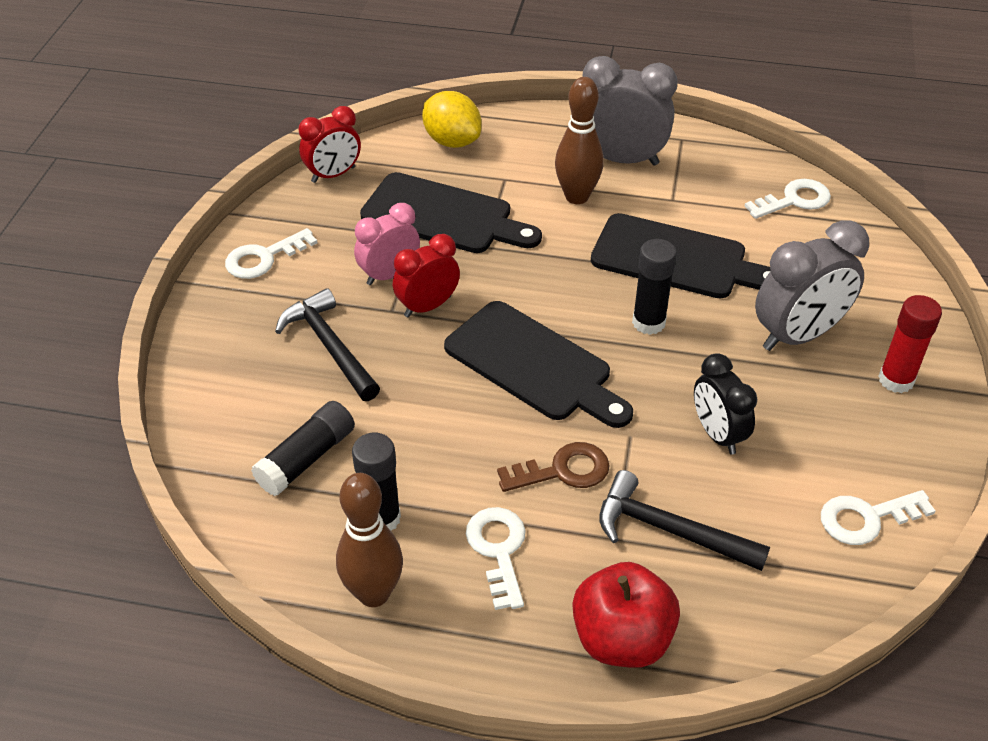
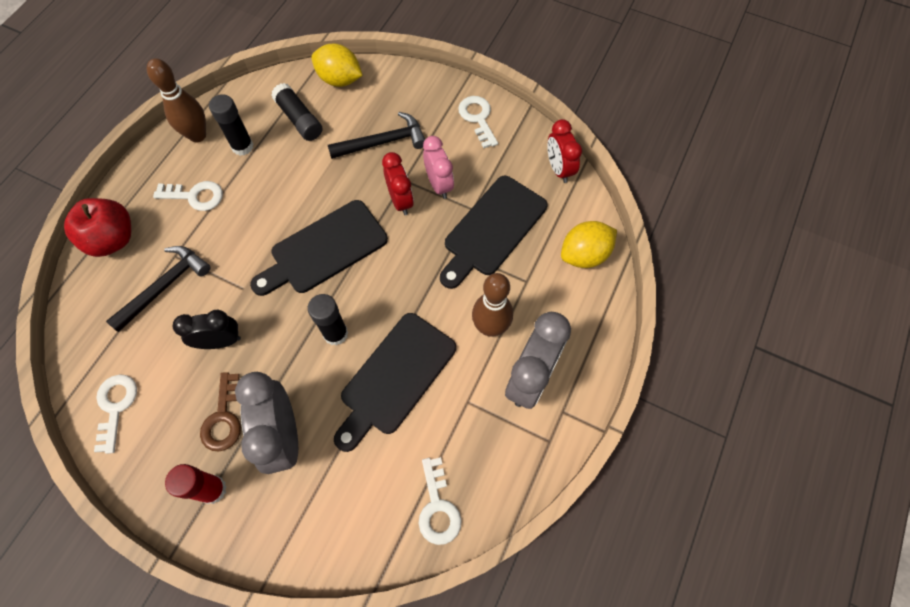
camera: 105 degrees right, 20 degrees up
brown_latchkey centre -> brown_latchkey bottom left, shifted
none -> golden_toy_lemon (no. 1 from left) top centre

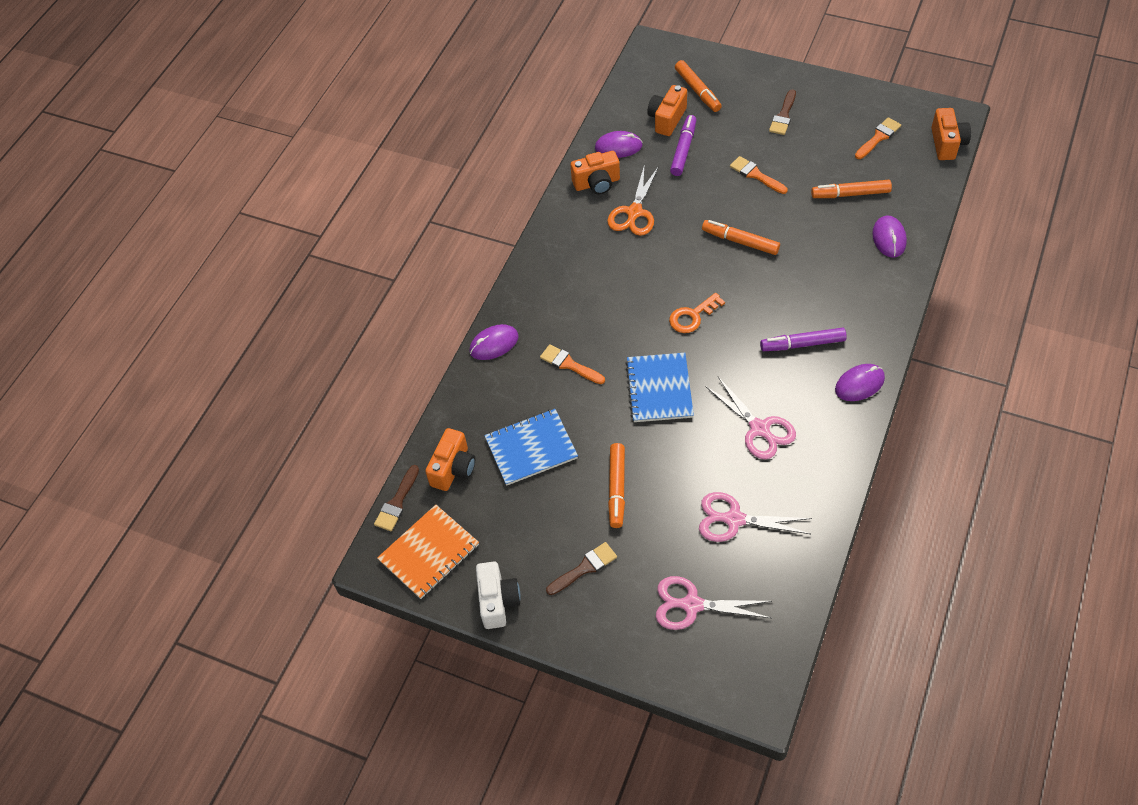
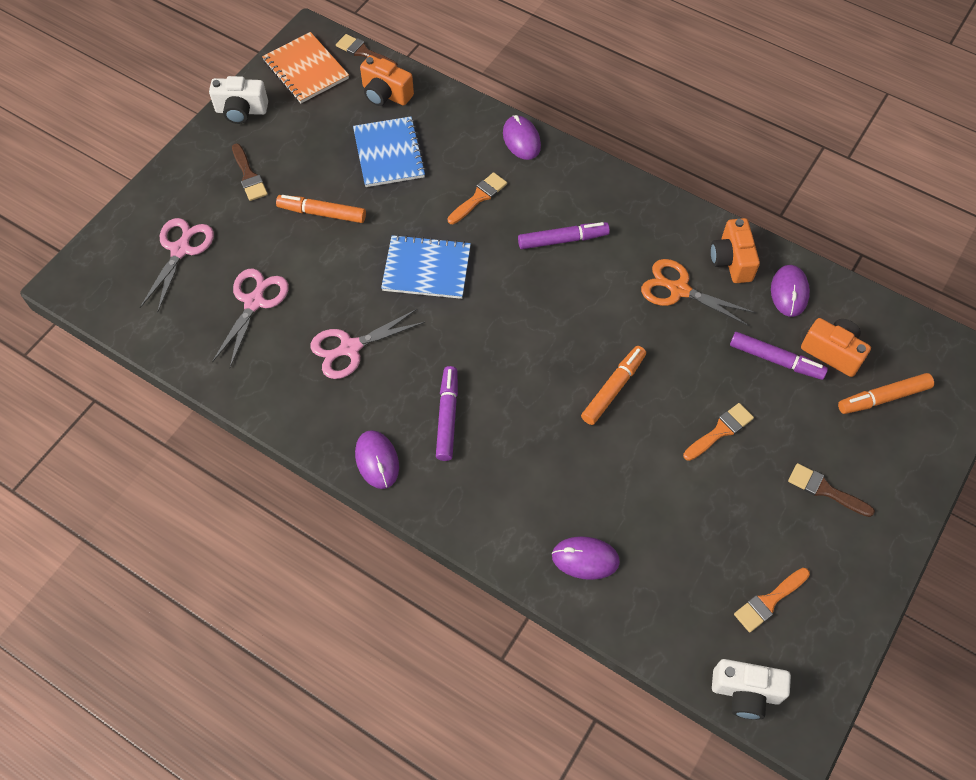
camera: 95 degrees right, 5 degrees up
orange_photo_camera (no. 4 from left) top right -> pure_white_photo_camera (no. 2 from left) bottom right
orange_paint_brush (no. 3 from left) top right -> orange_paint_brush (no. 3 from left) bottom right, 90 degrees clockwise
orange_felt_pen (no. 4 from left) top right -> none
orange_latchkey centre -> none
none -> purple_felt_pen (no. 2 from left) top centre

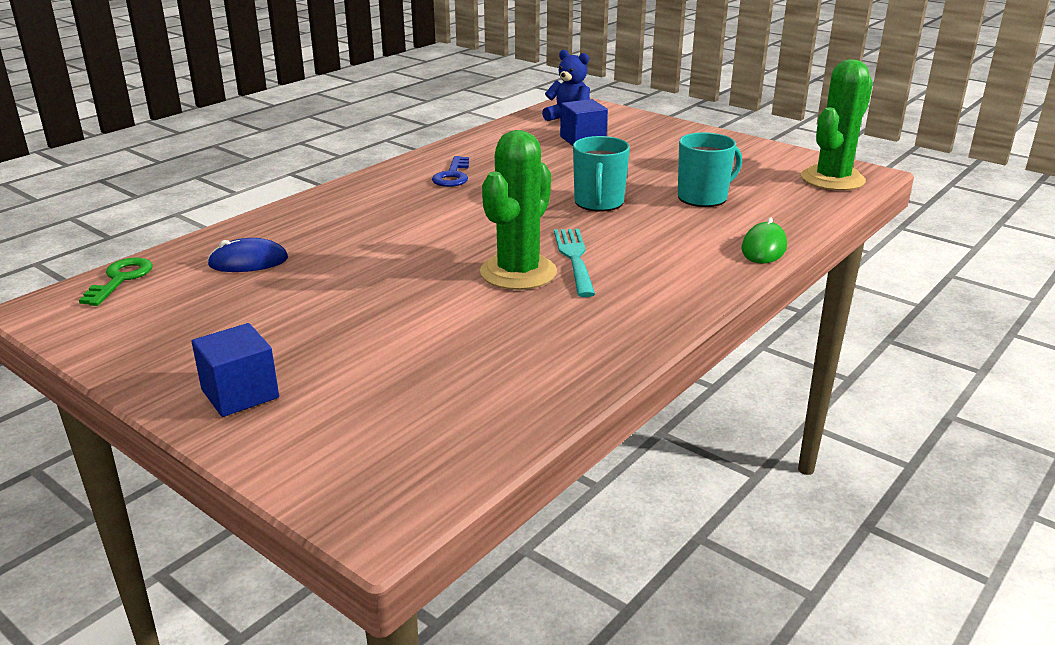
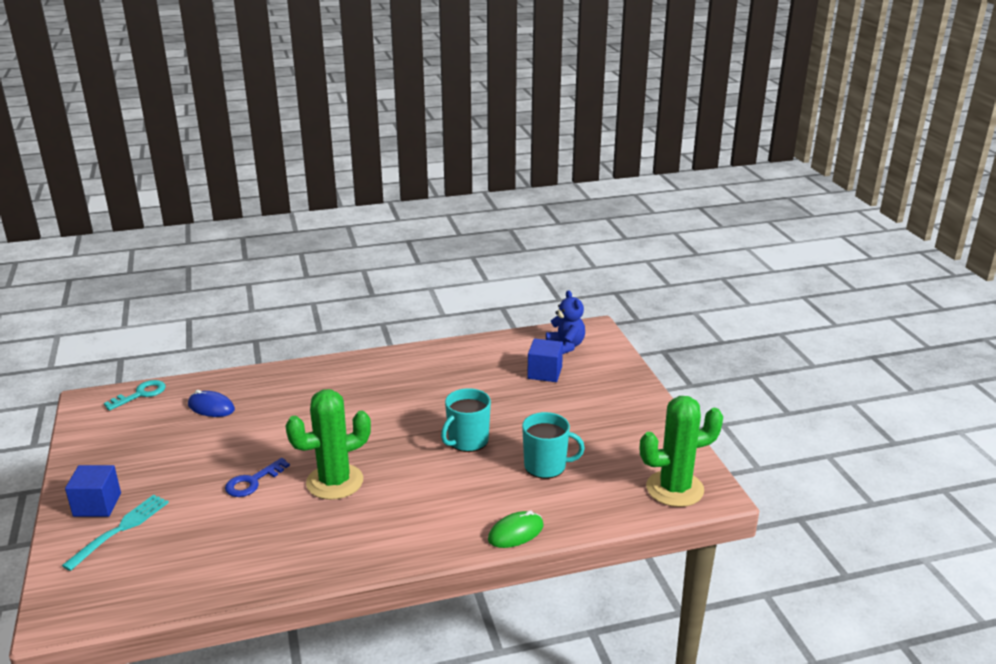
camera: 35 degrees right, 0 degrees up
cobalt_latchkey top centre -> cobalt_latchkey bottom left, shifted
teal_table_fork centre -> teal_table_fork bottom left, shifted
green_latchkey middle left -> teal_latchkey middle left

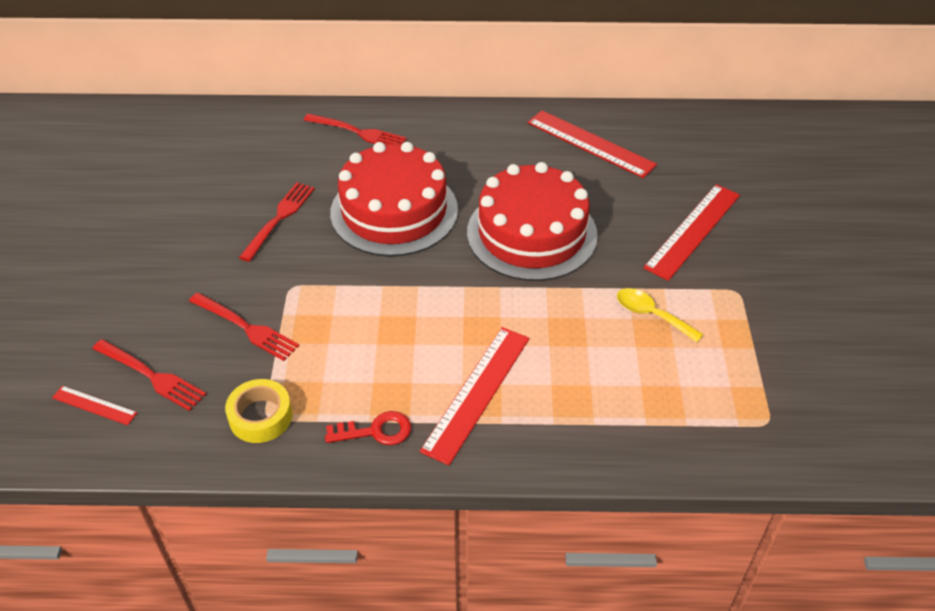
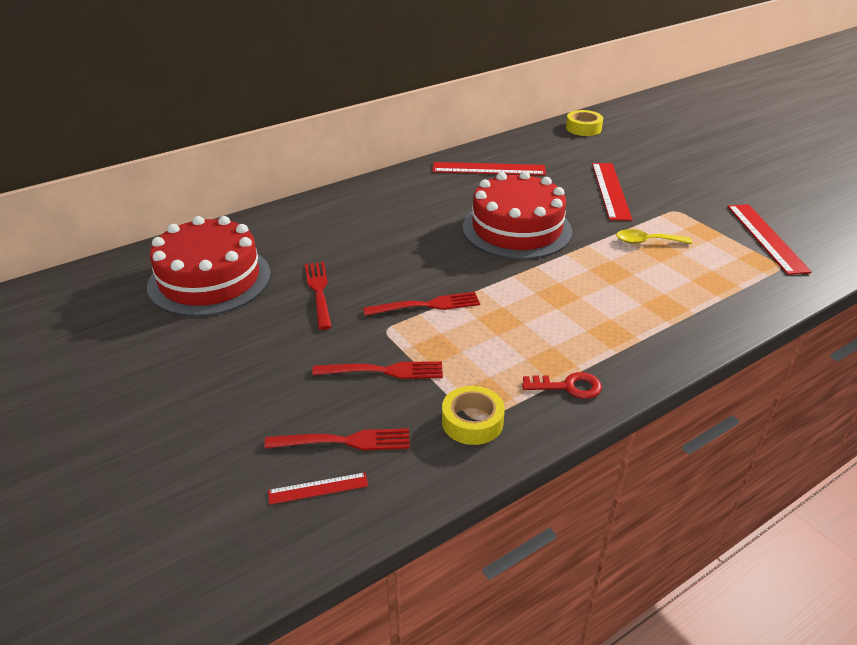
camera: 35 degrees left, 10 degrees down
scarlet_table_fork (no. 4 from left) top centre -> scarlet_table_fork (no. 4 from left) centre, shifted
scarlet_layer_cake (no. 1 from left) top centre -> scarlet_layer_cake (no. 1 from left) middle left, shifted
scarlet_ruler (no. 2 from left in the first image) centre -> scarlet_ruler (no. 4 from left) middle right, shifted
scarlet_latchkey bottom centre -> scarlet_latchkey centre, 45 degrees clockwise
none -> golden_sticky_tape (no. 2 from left) top right

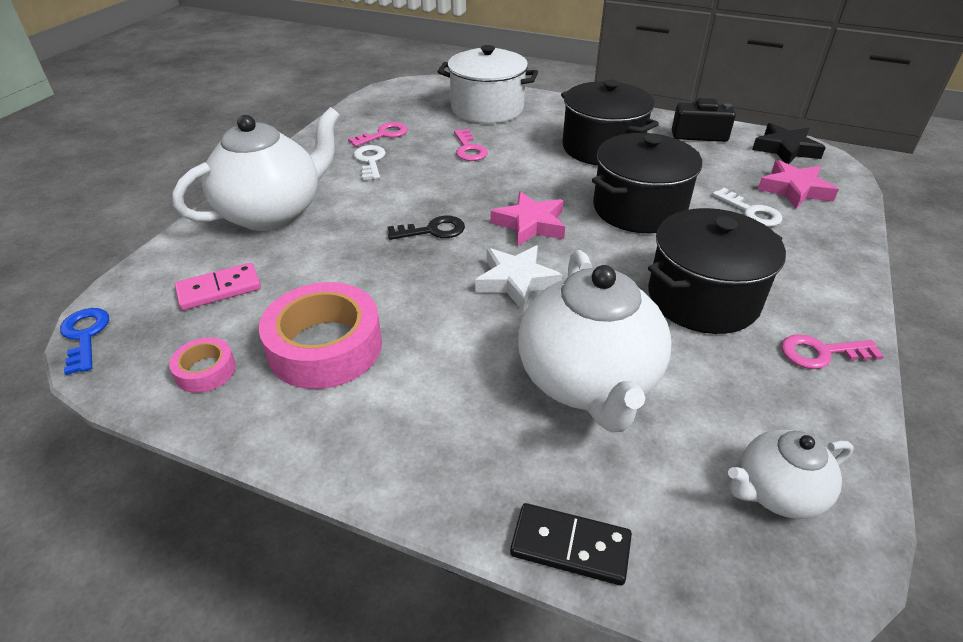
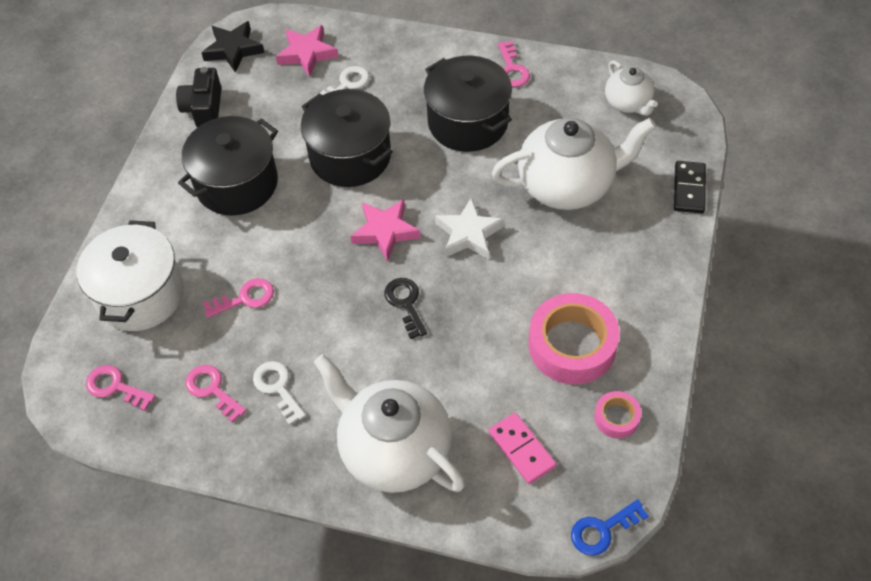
camera: 95 degrees left, 15 degrees up
pure_white_latchkey (no. 1 from left) top centre -> pure_white_latchkey (no. 1 from left) bottom left, 75 degrees clockwise
none -> rose-pink_latchkey (no. 1 from left) bottom left

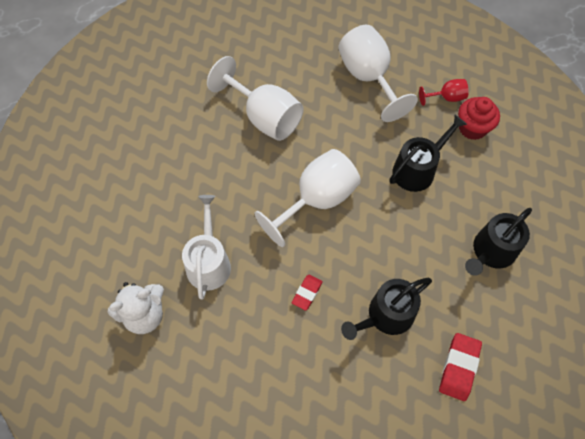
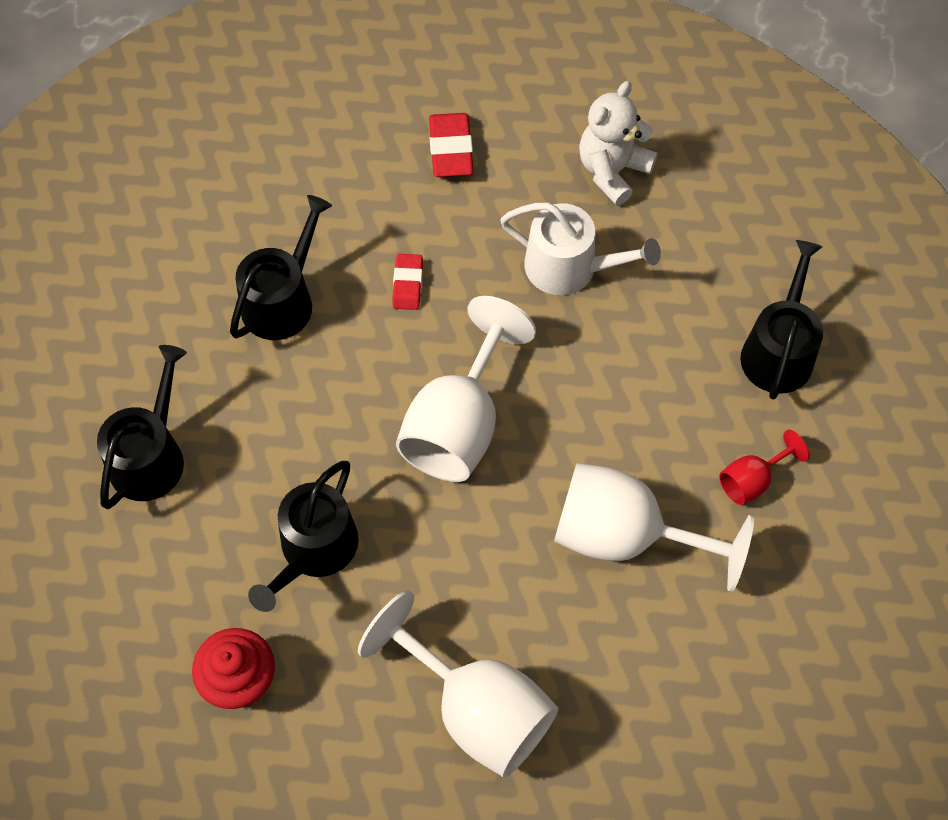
camera: 155 degrees right, 0 degrees up
scarlet_goblet top right -> scarlet_goblet middle right, shifted
pure_white_watering_pot centre -> pure_white_watering_pot top centre, 45 degrees counterclockwise
scarlet_pencil_eraser (no. 2 from left) bottom right -> scarlet_pencil_eraser (no. 2 from left) top centre, shifted
none -> black_watering_pot (no. 4 from left) middle right

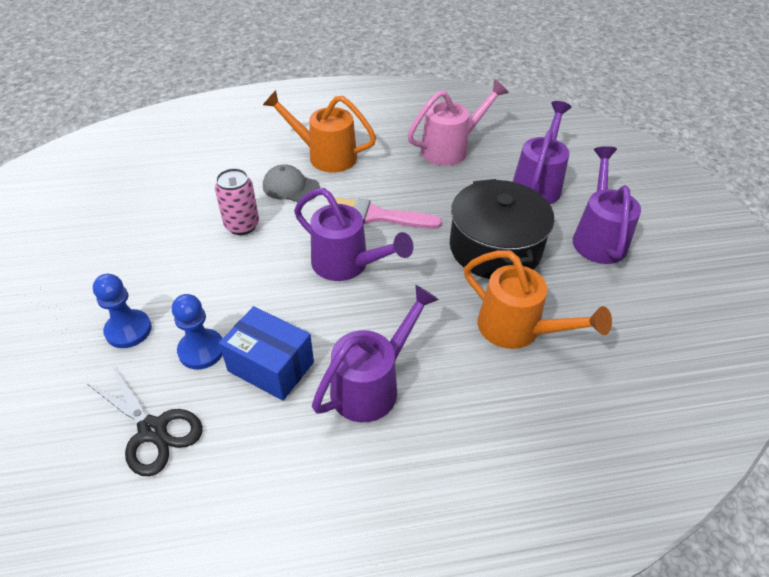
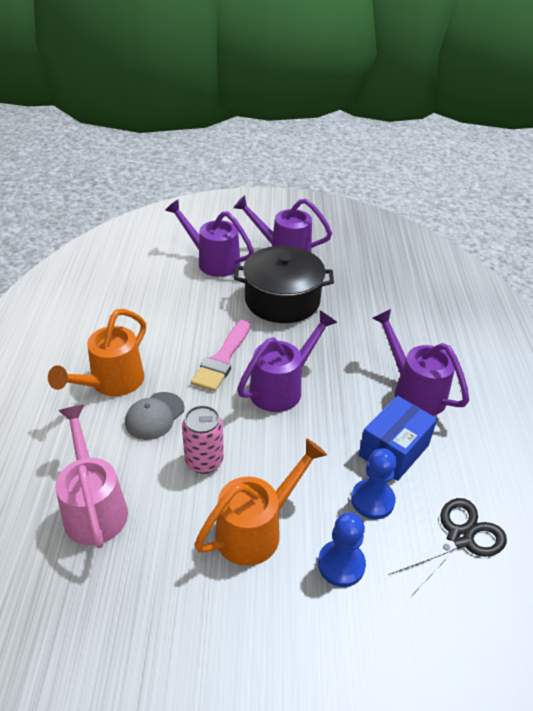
camera: 80 degrees left, 5 degrees down
rose-pink_watering_pot top centre -> rose-pink_watering_pot bottom left, shifted
orange_watering_pot (no. 2 from left) middle right -> orange_watering_pot (no. 2 from left) bottom centre, shifted

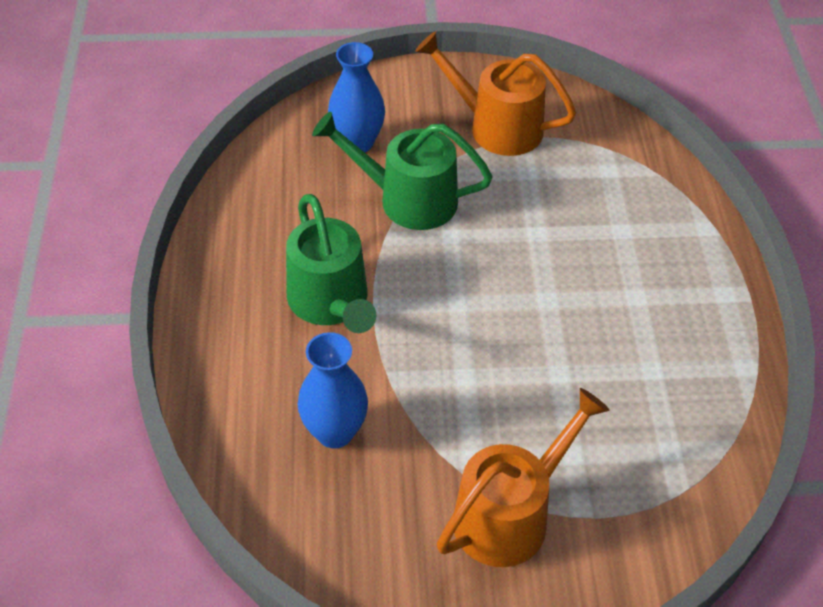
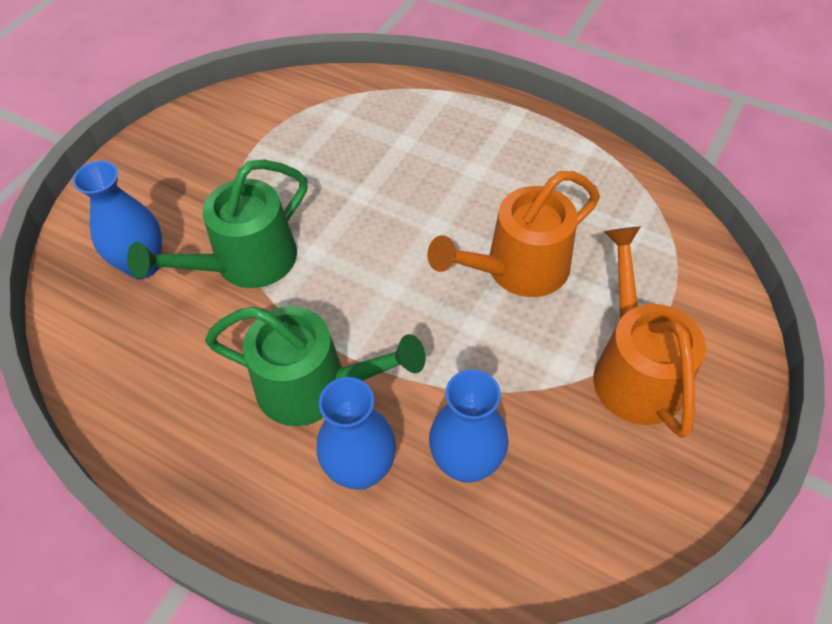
camera: 55 degrees left, 5 degrees up
orange_watering_pot (no. 1 from left) top centre -> orange_watering_pot (no. 1 from left) centre, shifted
none -> cobalt_flower_vase (no. 2 from left) bottom centre

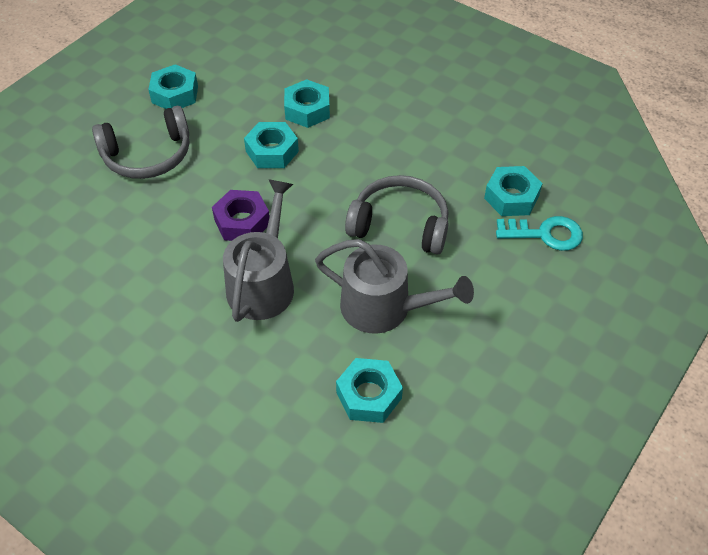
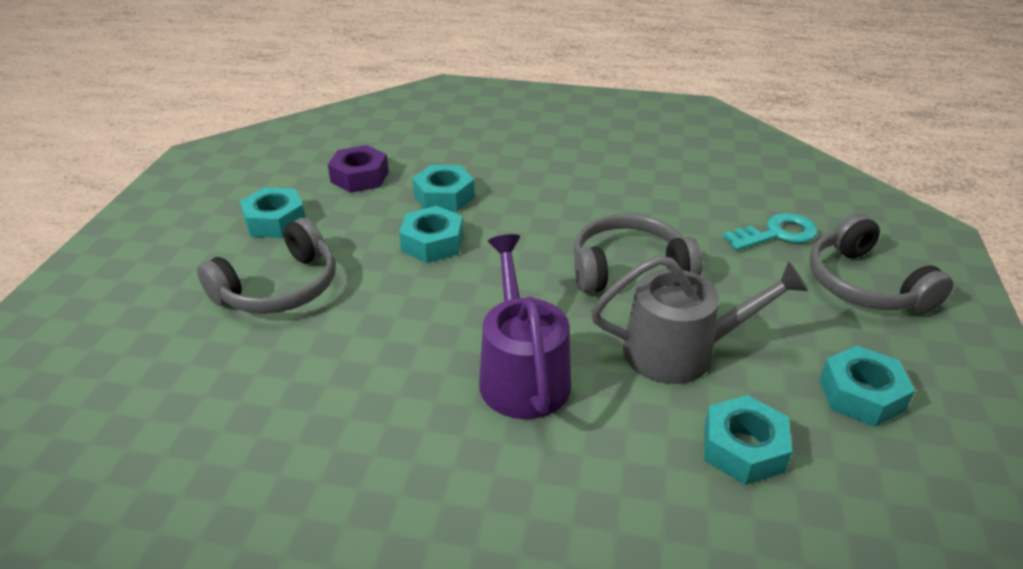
camera: 25 degrees left, 15 degrees down
teal_hexagon_nut (no. 5 from left) middle right -> teal_hexagon_nut (no. 5 from left) bottom right, shifted
grey_watering_pot (no. 1 from left) centre -> purple_watering_pot centre
purple_hexagon_nut centre -> purple_hexagon_nut top centre, shifted
none -> grey_over-ear_headphones (no. 3 from left) middle right

